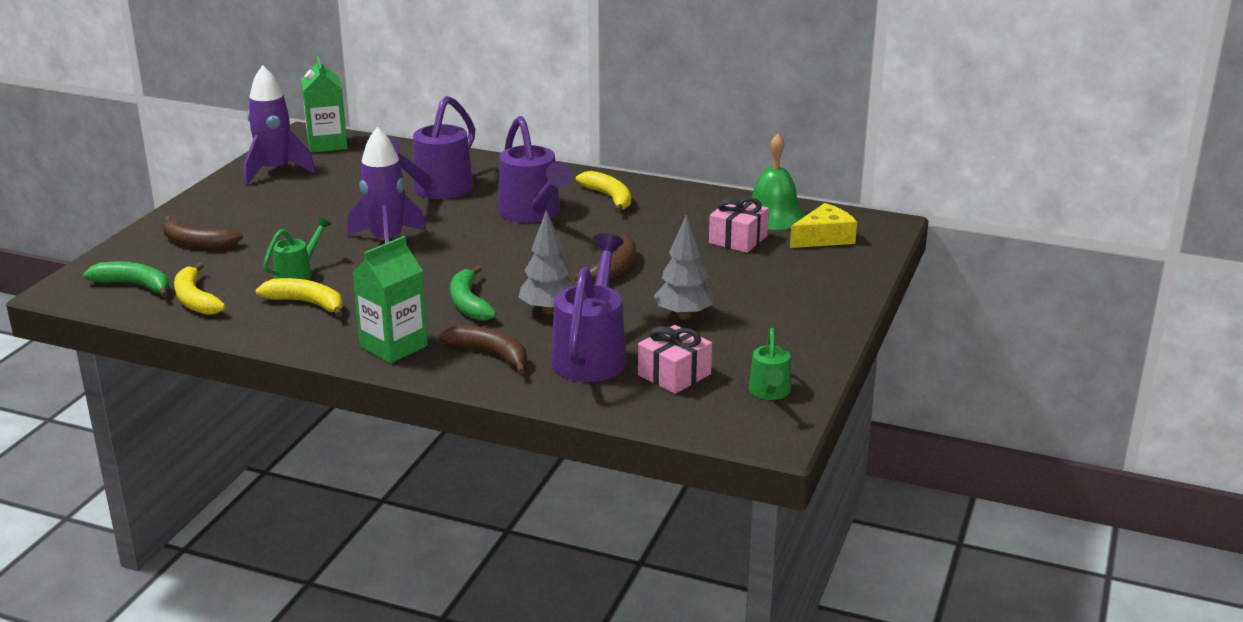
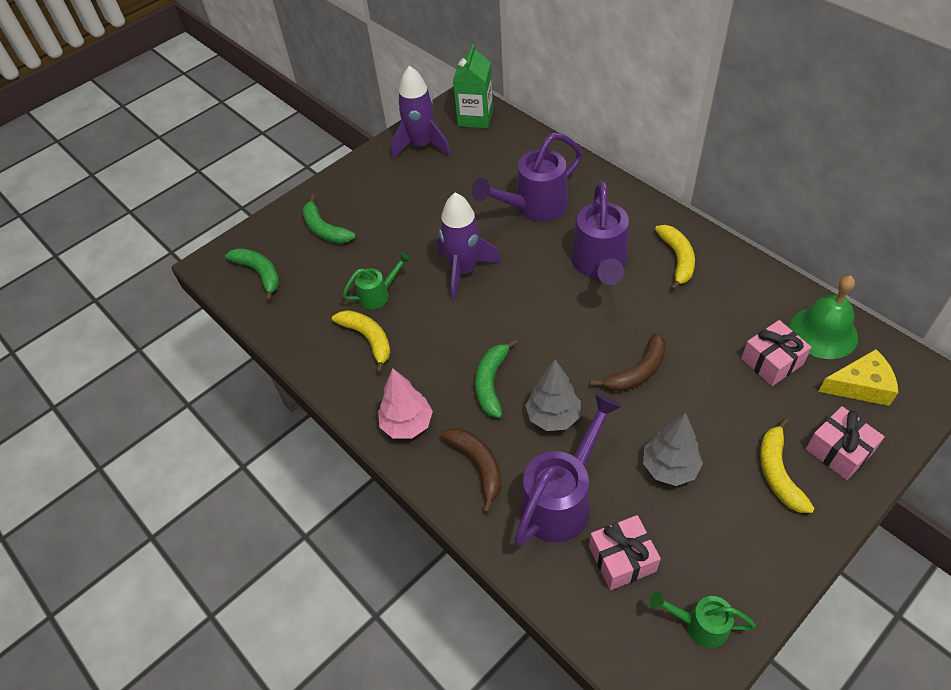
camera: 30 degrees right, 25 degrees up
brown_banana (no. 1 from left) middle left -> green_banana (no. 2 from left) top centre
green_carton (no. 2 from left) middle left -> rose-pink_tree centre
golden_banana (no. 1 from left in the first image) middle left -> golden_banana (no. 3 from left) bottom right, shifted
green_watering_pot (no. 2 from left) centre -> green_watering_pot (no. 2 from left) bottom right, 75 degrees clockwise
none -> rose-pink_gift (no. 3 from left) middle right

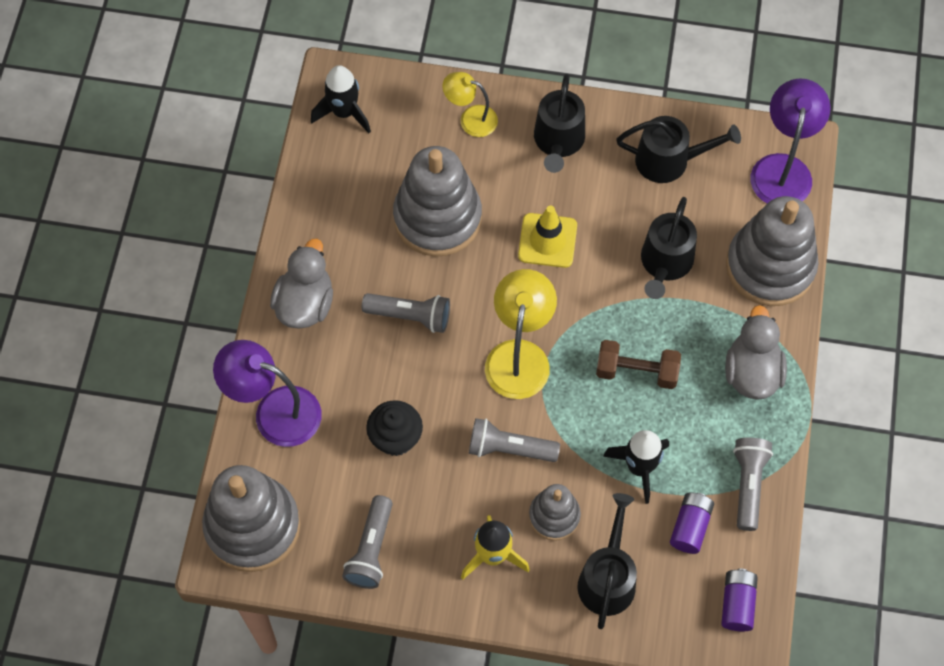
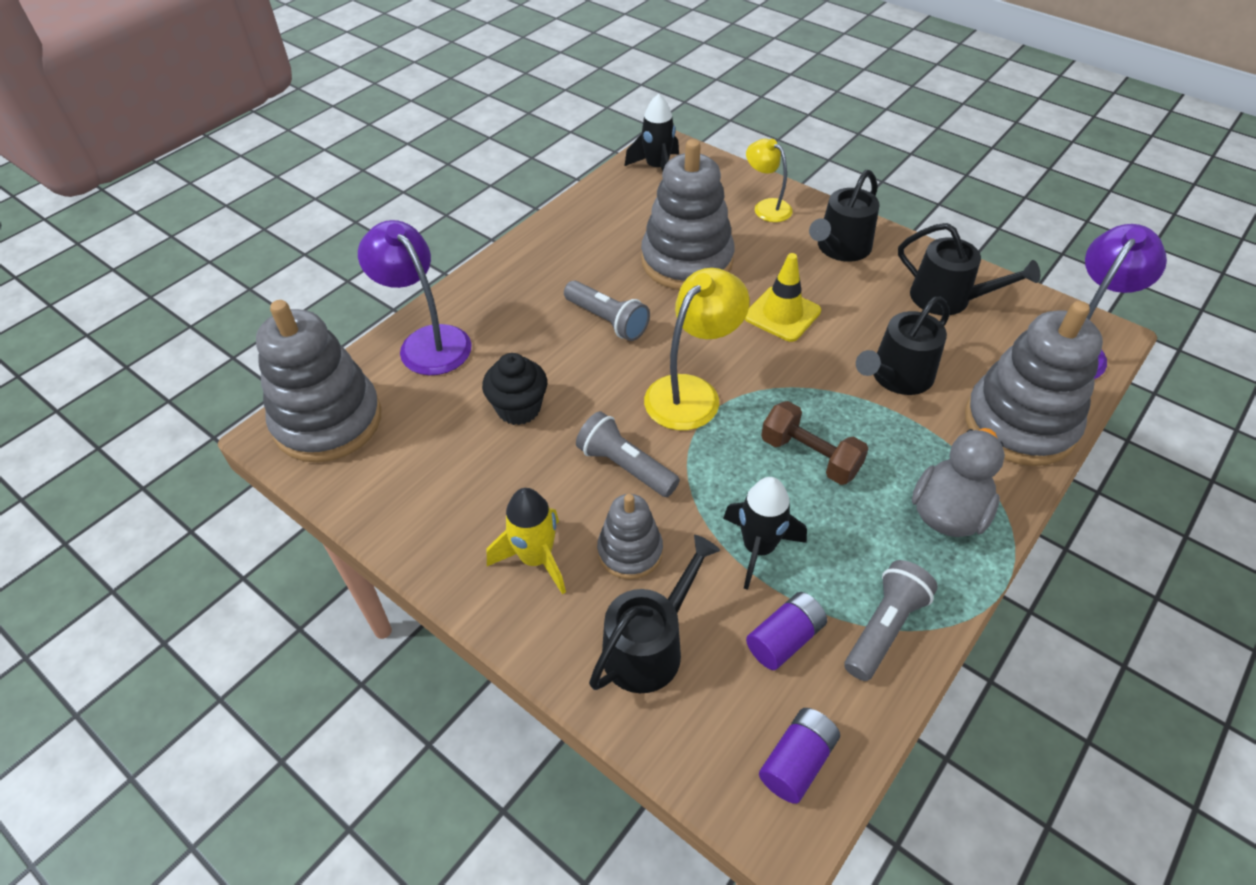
camera: 30 degrees right, 15 degrees down
grey_toy_duck (no. 1 from left) middle left -> none
grey_pocket_torch (no. 1 from left) bottom centre -> none

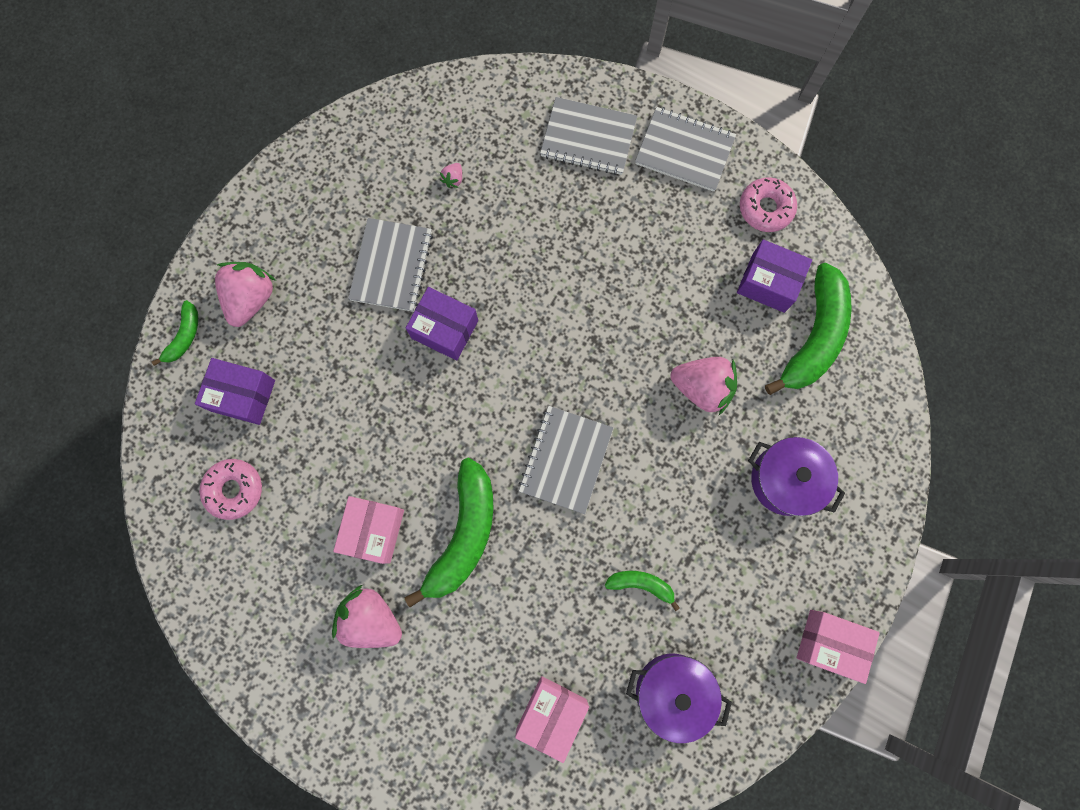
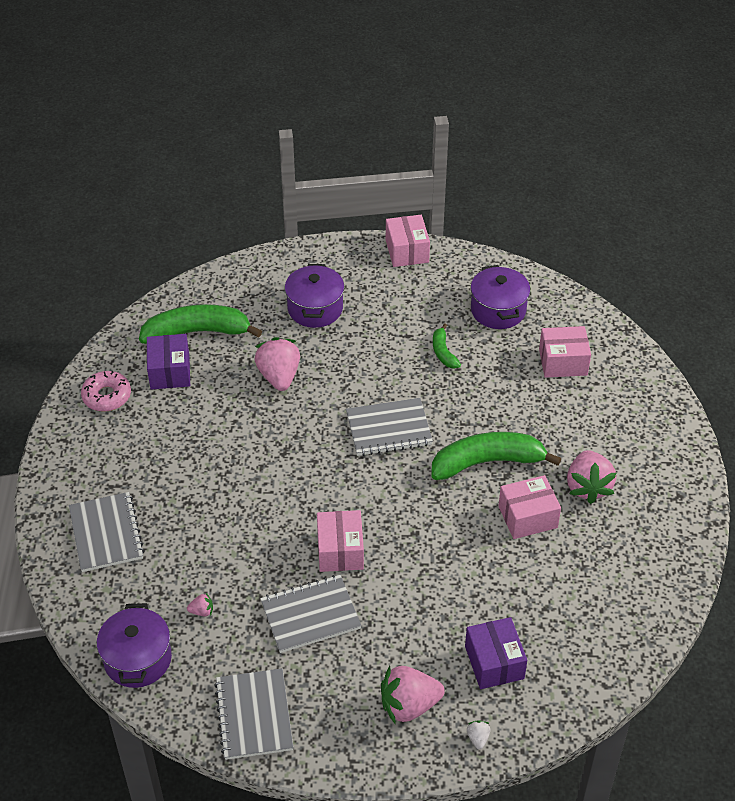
camera: 120 degrees left, 30 degrees down
grey_exercise_book (no. 4 from left in the first image) top centre -> grey_exercise_book (no. 2 from left) bottom centre, shifted
purple_parcel (no. 2 from left) centre -> rose-pink_parcel (no. 1 from left) bottom centre
green_banana (no. 1 from left) middle left -> pure_white_strawberry bottom centre
rose-pink_glazed_donut (no. 1 from left) middle left -> none
none -> purple_pot (no. 1 from left) bottom left

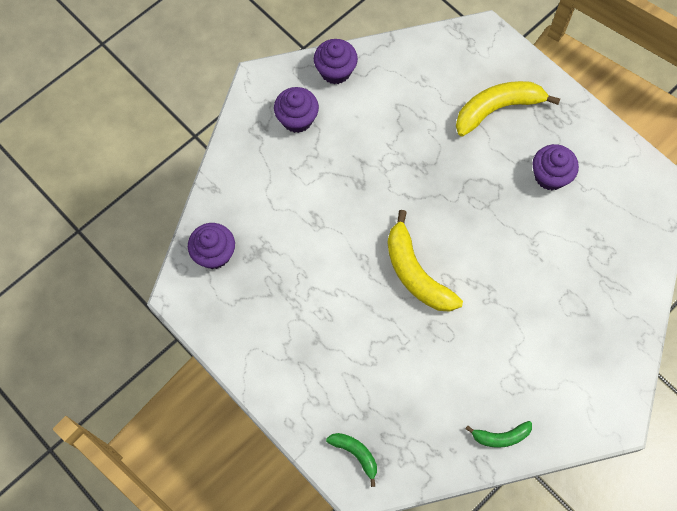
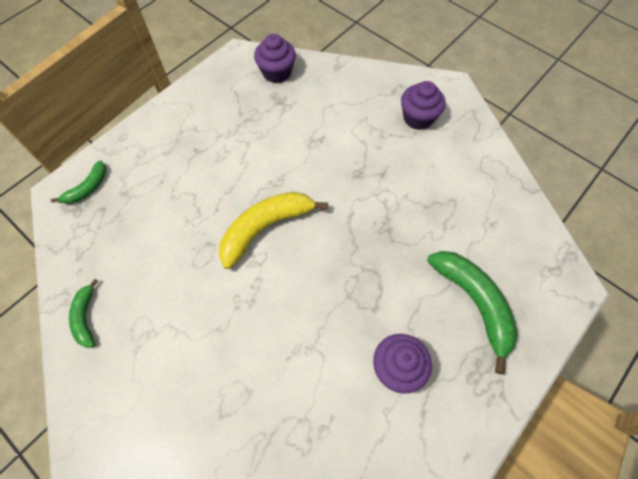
camera: 85 degrees right, 5 degrees down
purple_fairy_cake (no. 3 from left) top centre -> none
golden_banana (no. 2 from left) top right -> green_banana (no. 3 from left) middle right

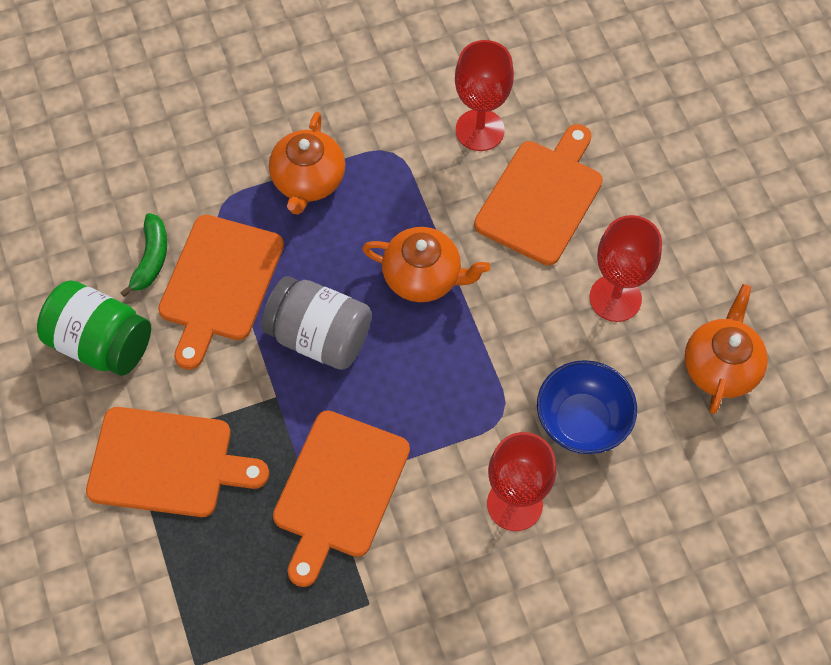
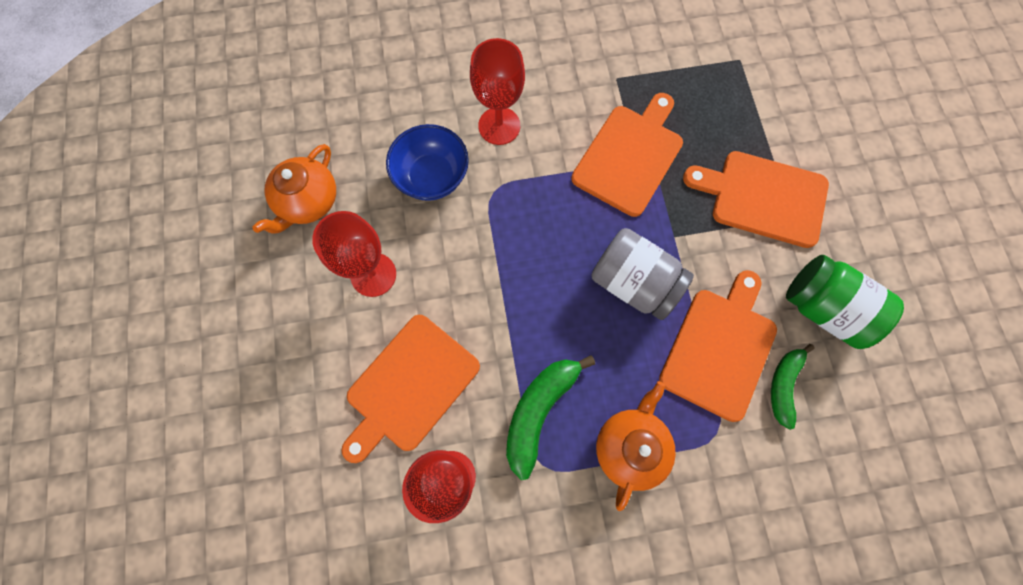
camera: 170 degrees left, 10 degrees up
orange_china_teapot (no. 2 from left) centre -> none
none -> green_banana (no. 1 from left) bottom centre

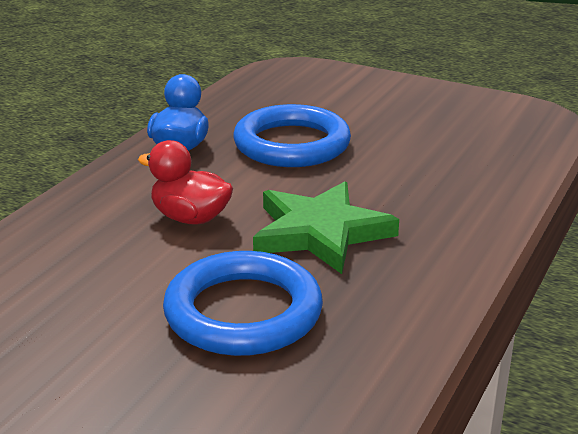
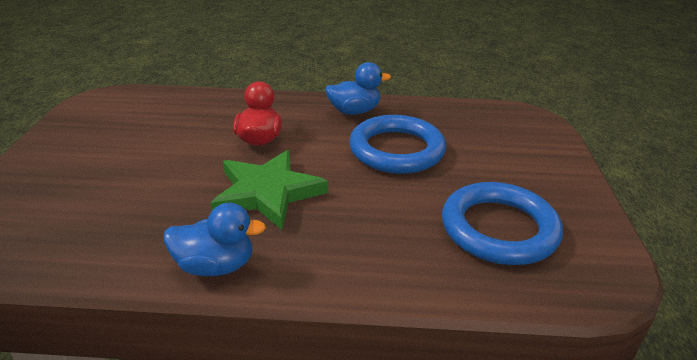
camera: 65 degrees right, 5 degrees up
cobalt_torus (no. 1 from left in the first image) bottom centre -> cobalt_torus (no. 2 from left) middle right, shifted
none -> cobalt_toy_duck (no. 1 from left) middle left

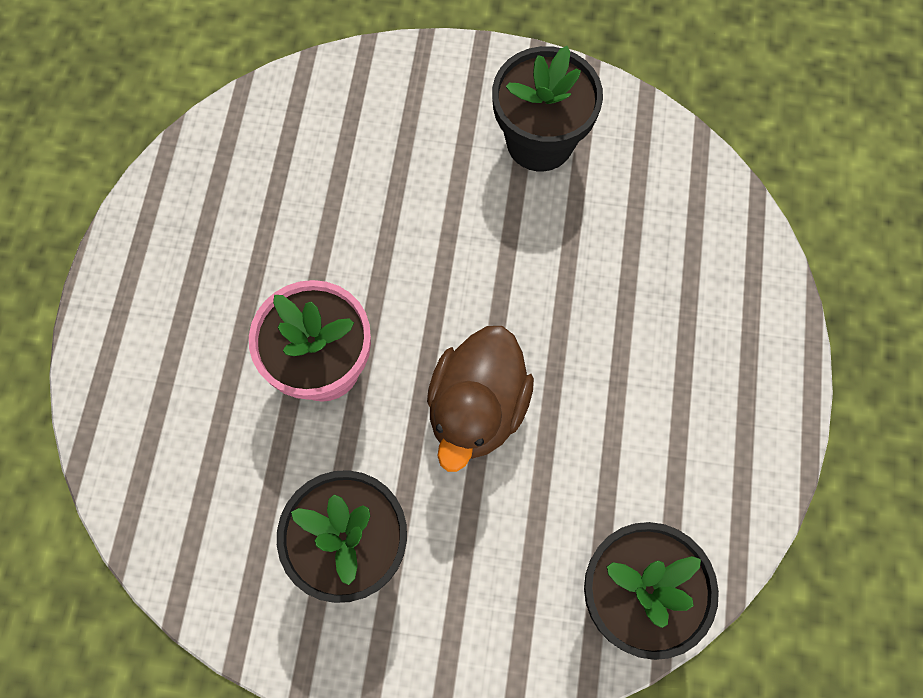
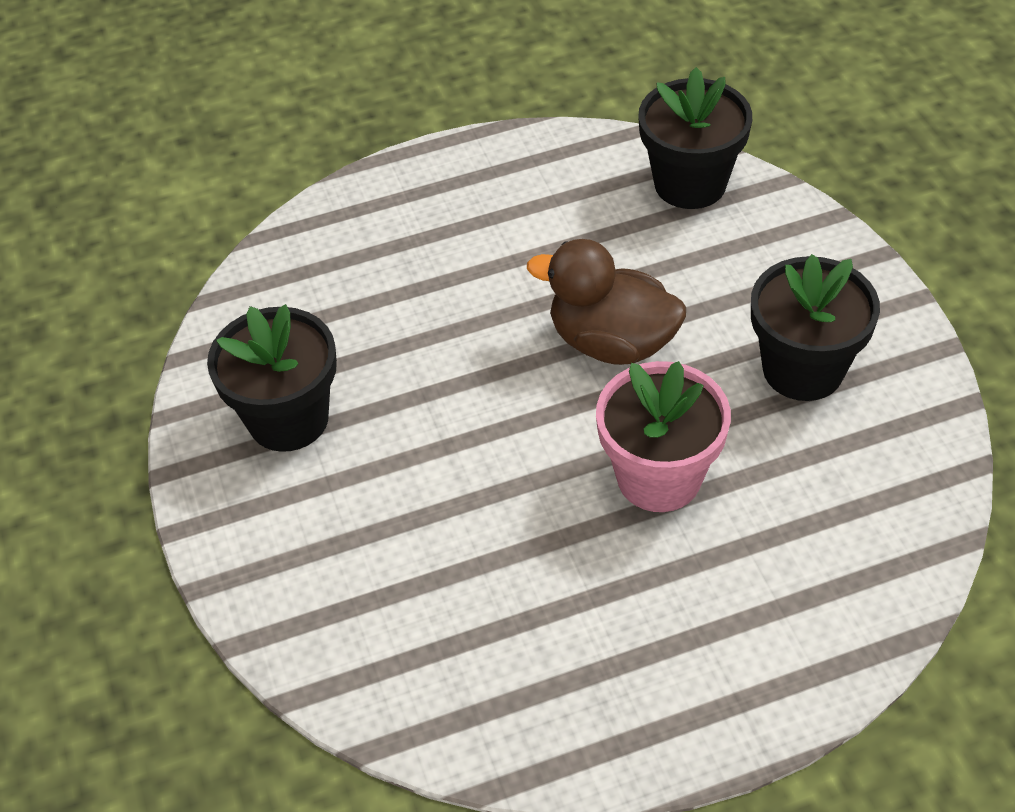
camera: 115 degrees left, 20 degrees down
brown_toy_duck centre, 150 degrees counterclockwise

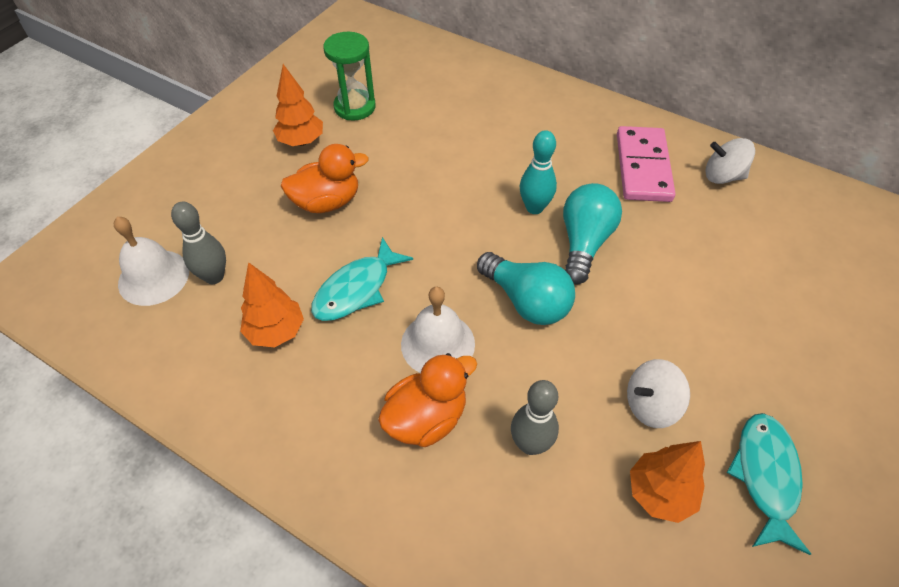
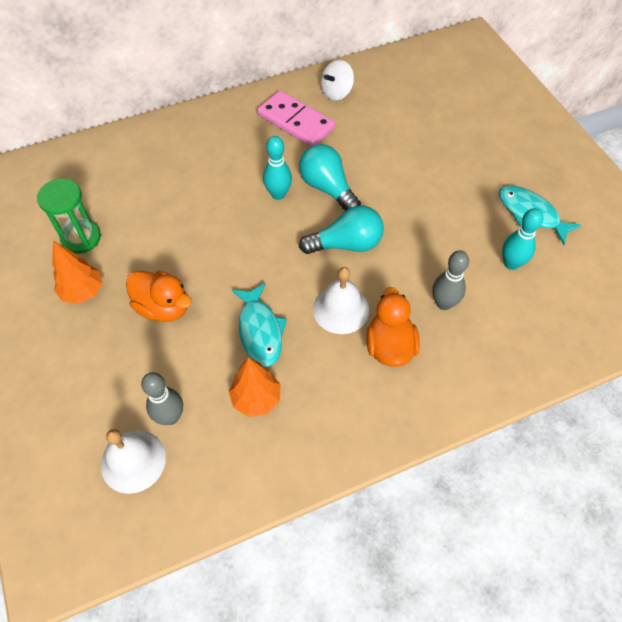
camera: 55 degrees left, 5 degrees up
orange_toy_duck (no. 1 from left) top centre -> orange_toy_duck (no. 1 from left) middle left, 105 degrees clockwise
pure_white_toy_top (no. 1 from left) bottom right -> none
orange_tree (no. 3 from left) bottom right -> teal_skittle (no. 2 from left) middle right

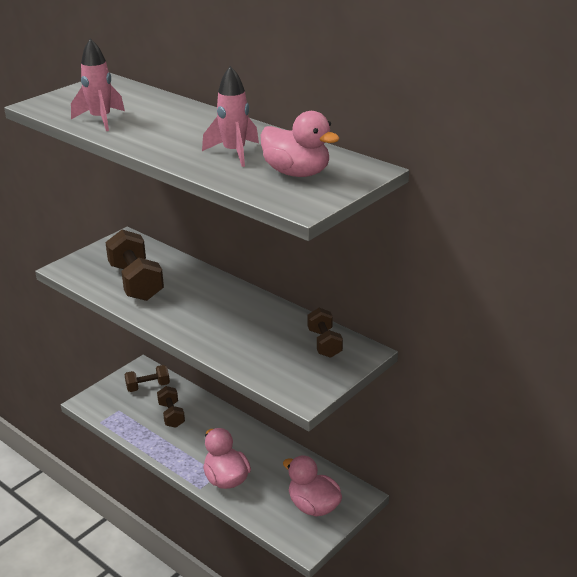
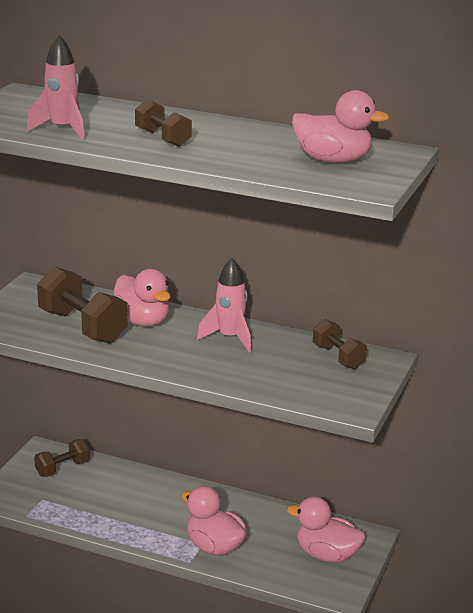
camera: 20 degrees left, 5 degrees down
rose-pink_rocket (no. 2 from left) top centre -> rose-pink_rocket (no. 2 from left) centre, shifted
brown_free_weight (no. 3 from left) bottom left -> brown_free_weight (no. 3 from left) top centre, shifted
none -> rose-pink_toy_duck (no. 1 from left) middle left

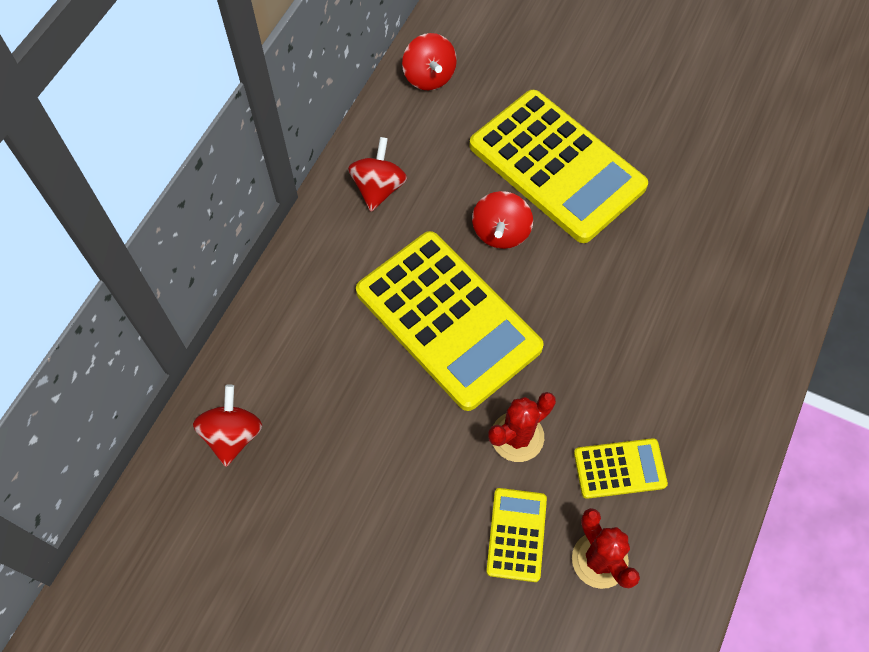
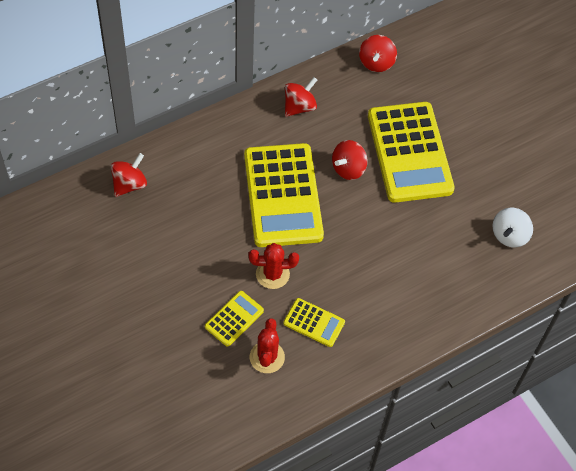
camera: 30 degrees right, 5 degrees down
none -> pure_white_toy_top middle right

